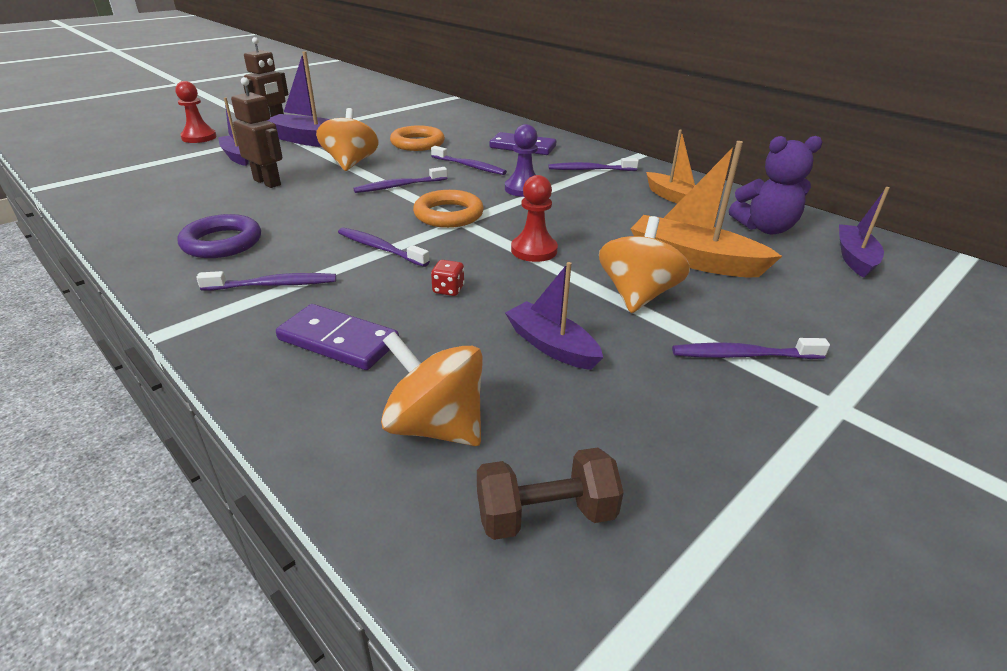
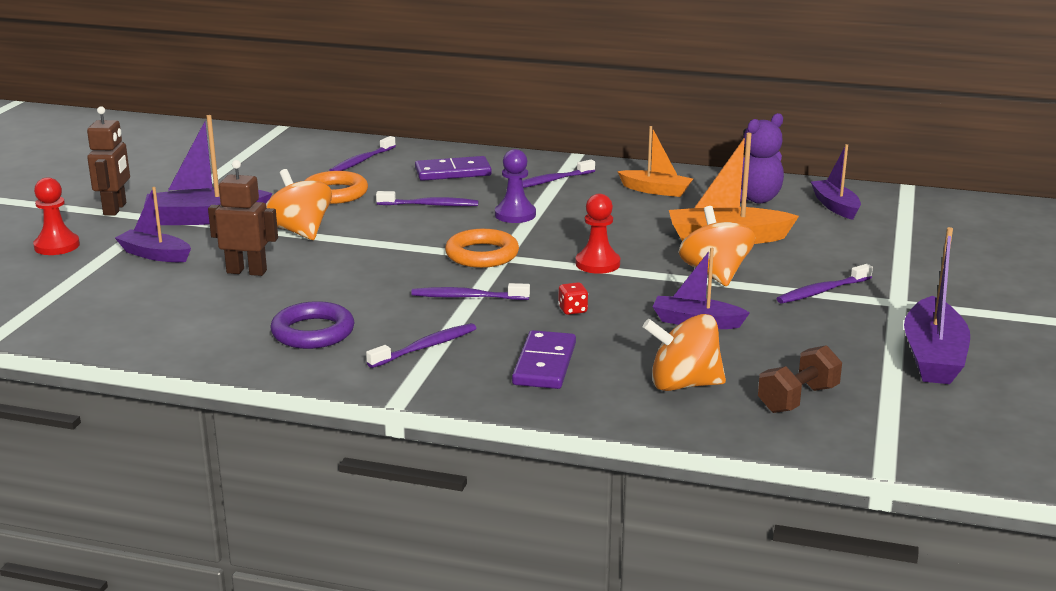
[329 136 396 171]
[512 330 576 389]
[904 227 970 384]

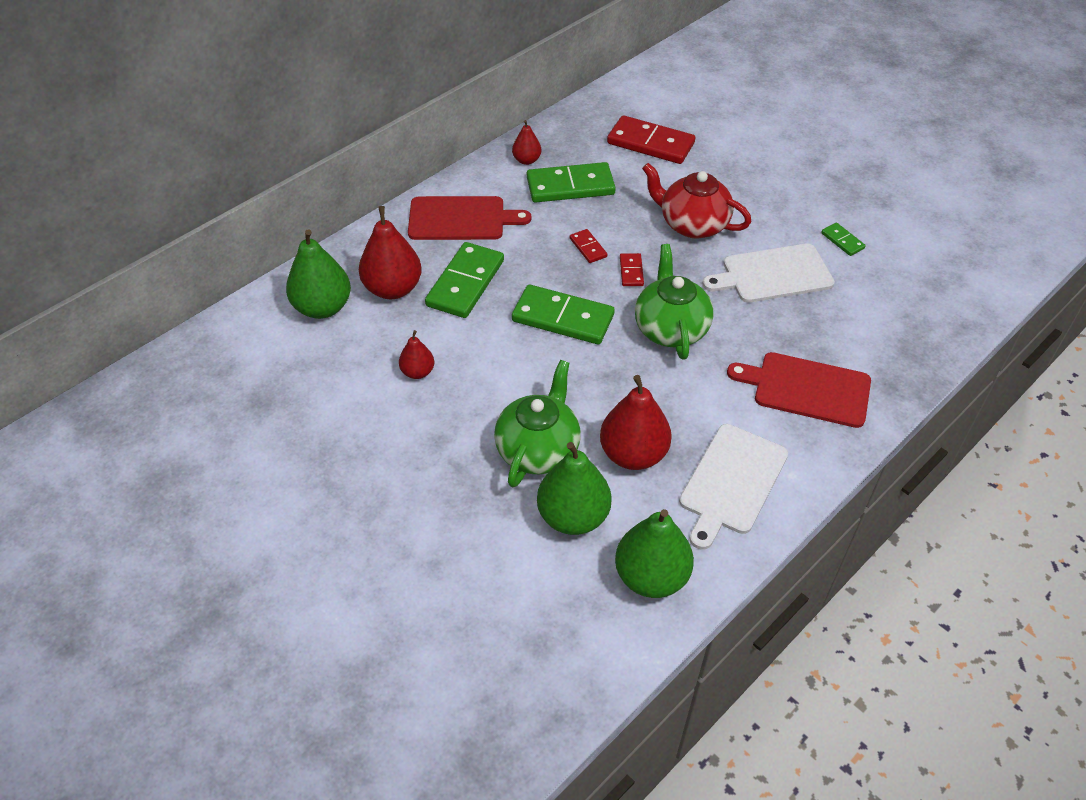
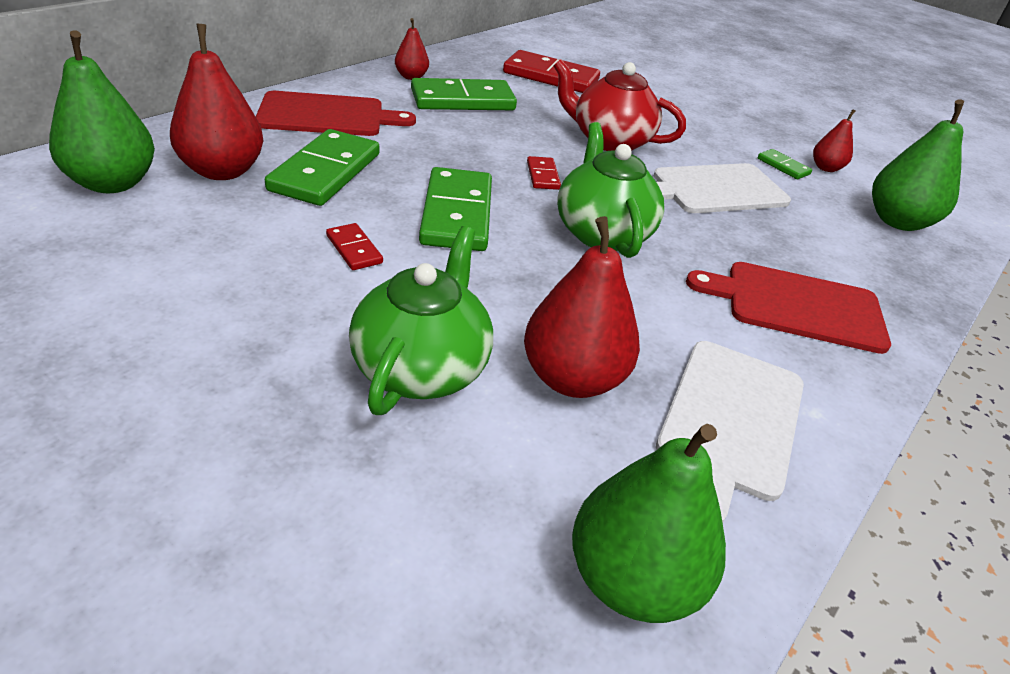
[326 223 383 270]
[419 167 492 251]
[813 109 855 172]
[872 99 964 231]

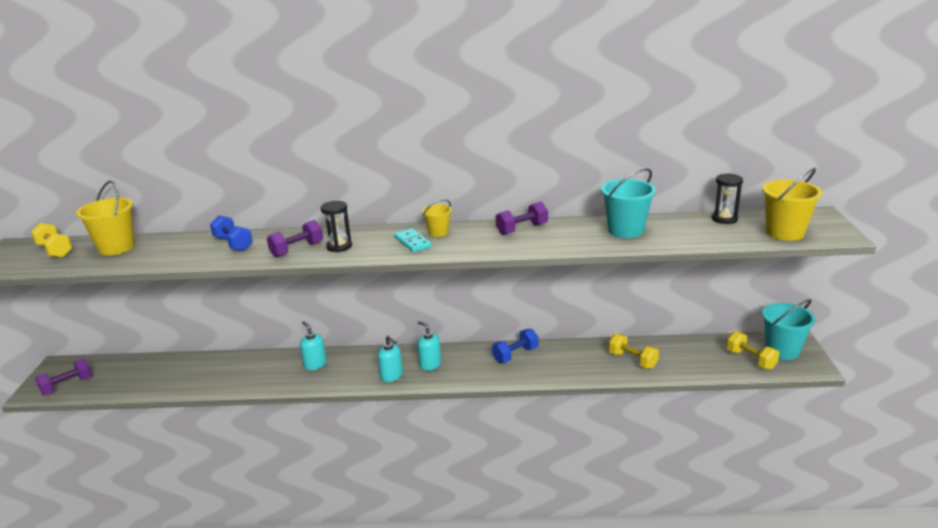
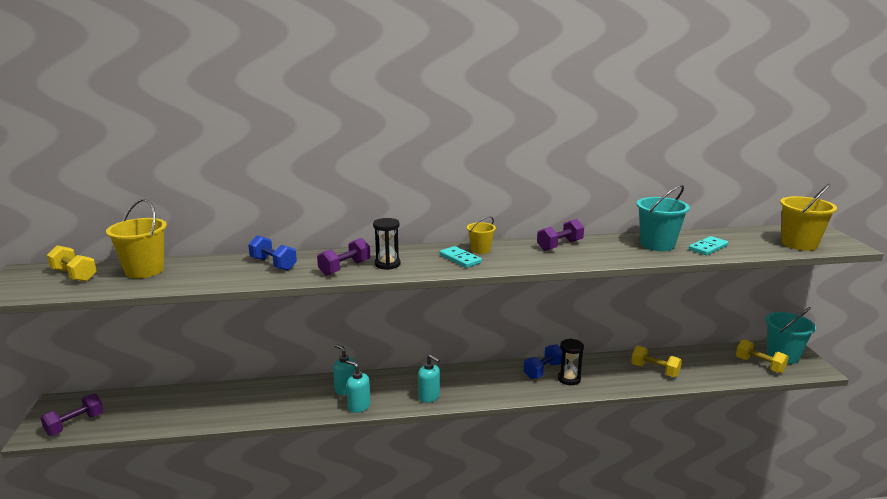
[346 360 371 413]
[558 339 584 385]
[689 236 728 255]

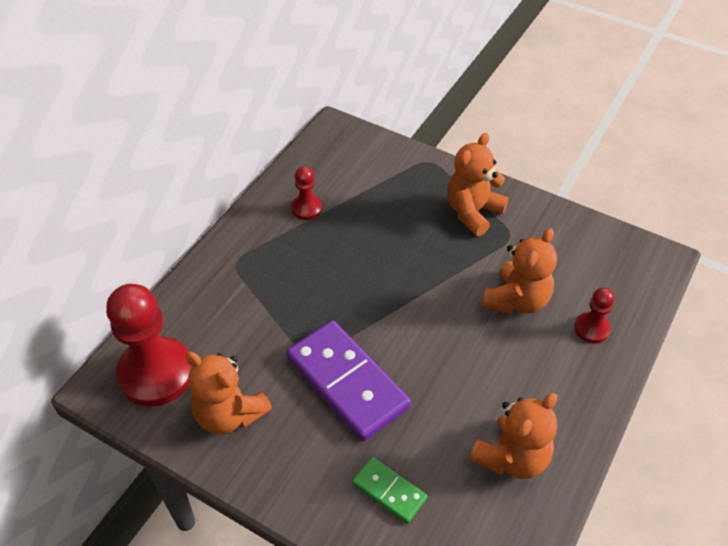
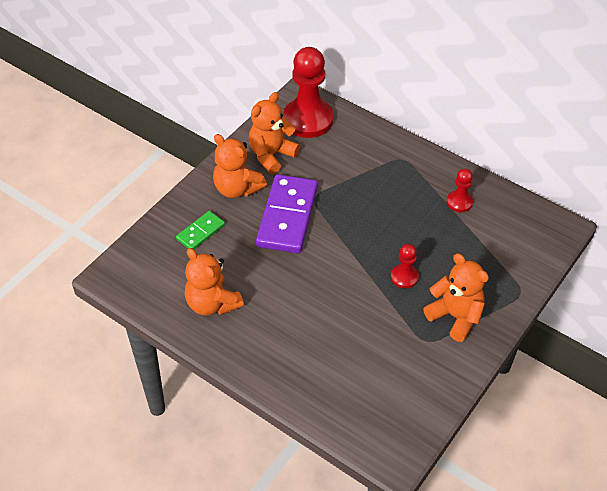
[213 134 267 198]
[256 174 318 253]
[391 244 419 288]

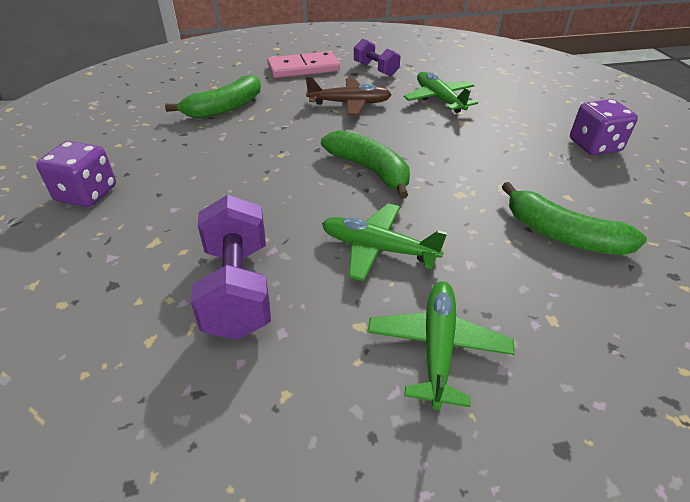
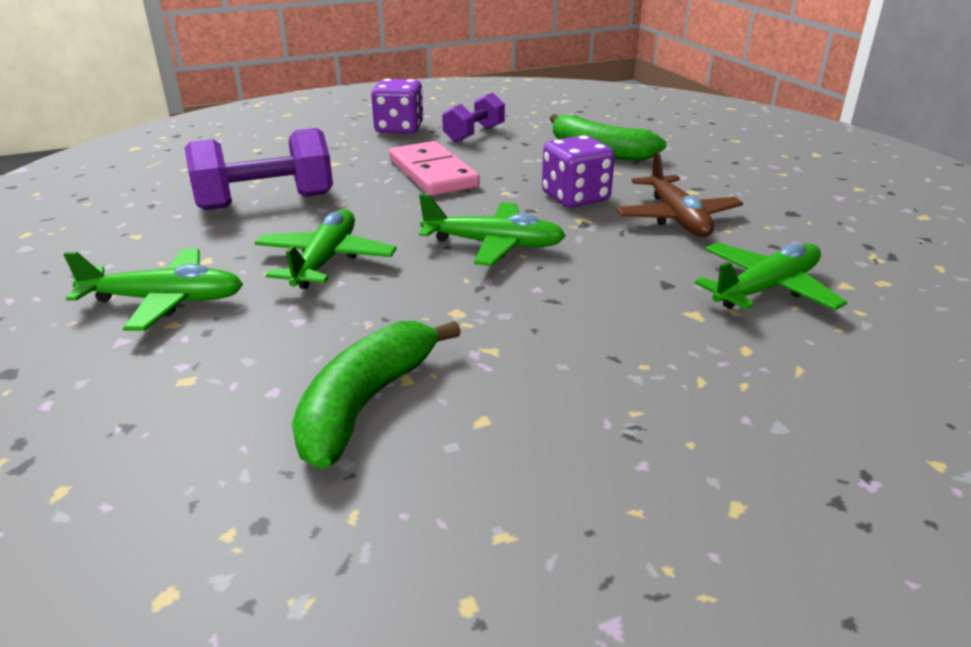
[389 141 480 196]
[419 194 566 266]
[442 93 505 143]
[542 135 615 208]

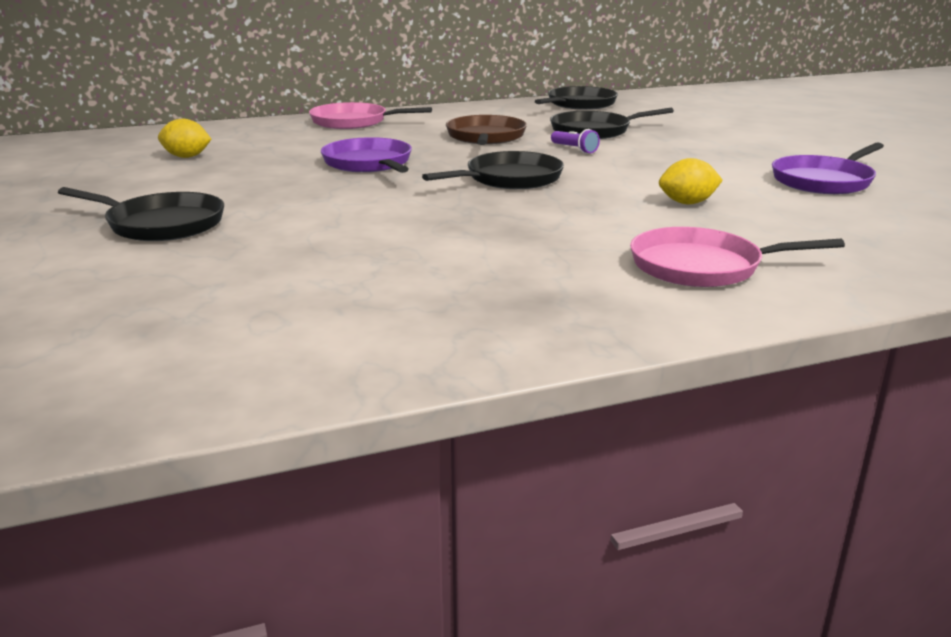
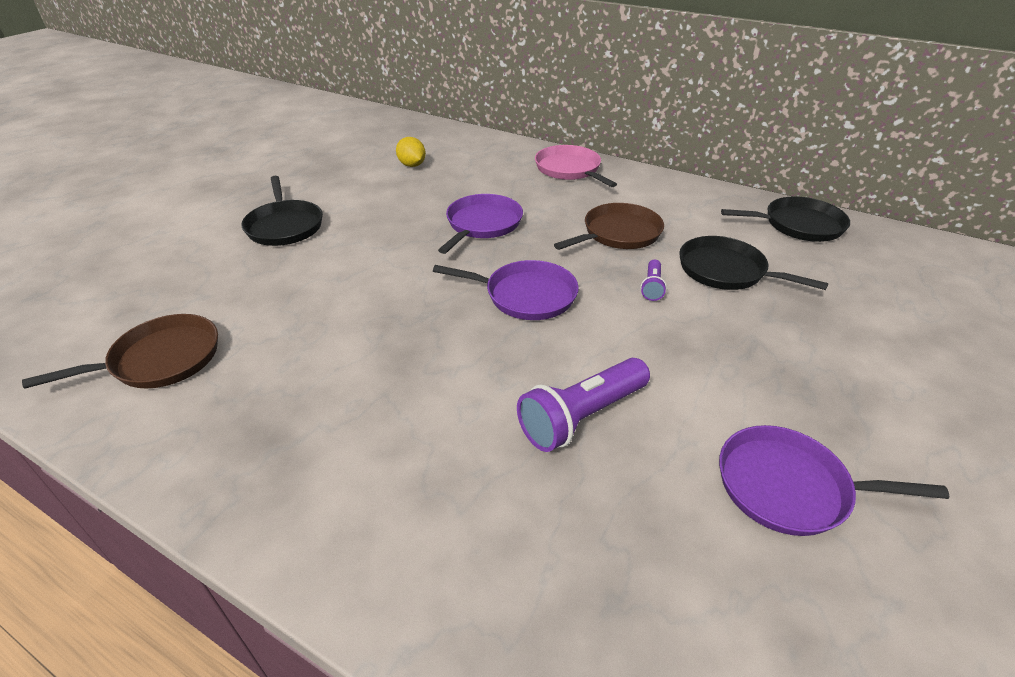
[22 314 218 389]
[433 260 579 320]
[517 358 650 452]
[630 227 845 287] (first image)

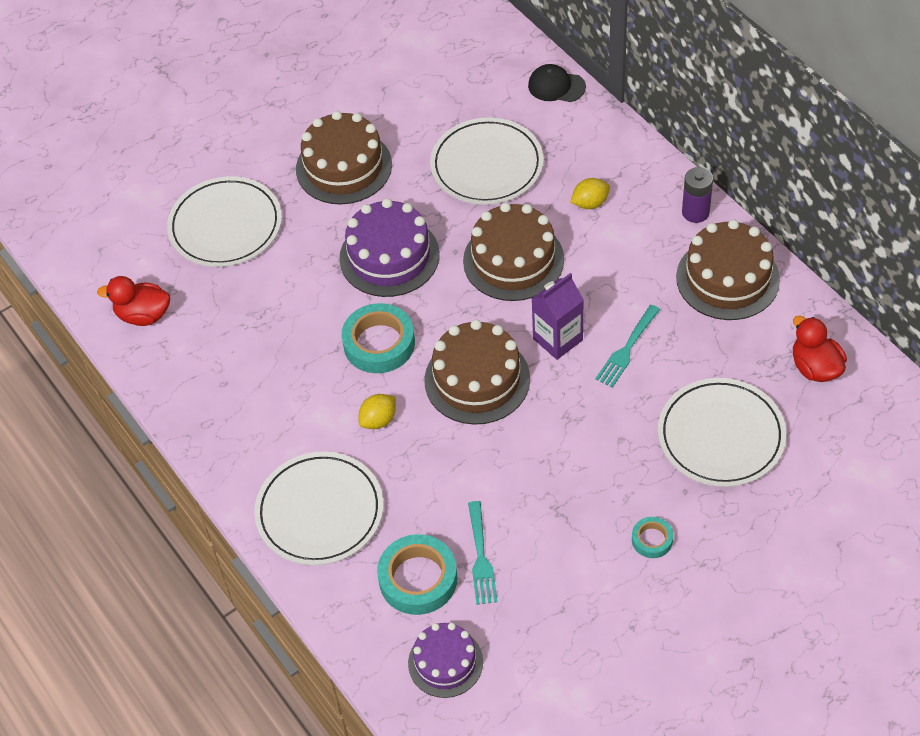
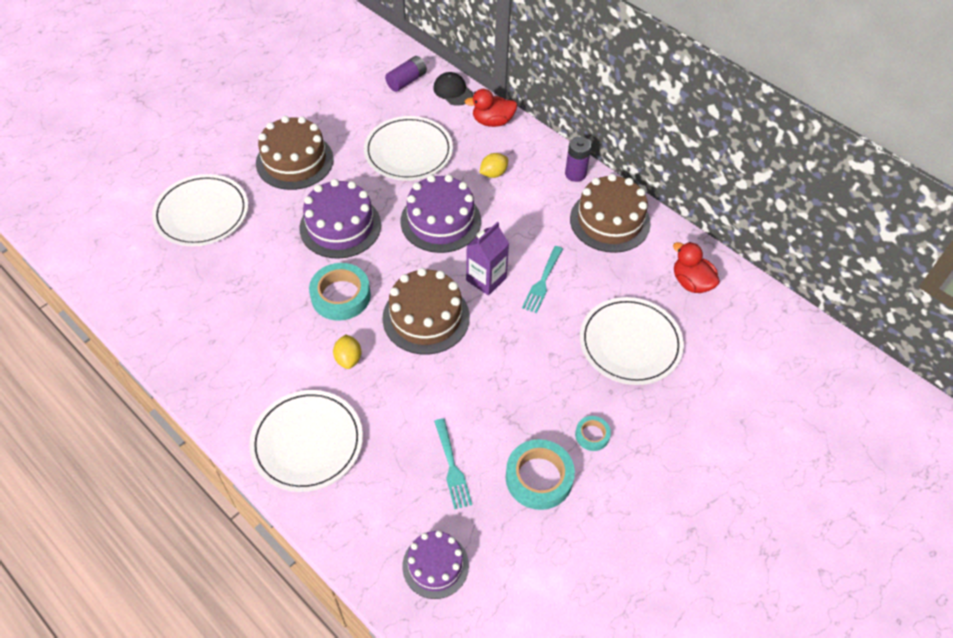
[333 334 361 369]
[385 56 427 92]
[401 175 481 253]
[433 72 473 106]
[465 89 517 127]
[506 439 575 510]

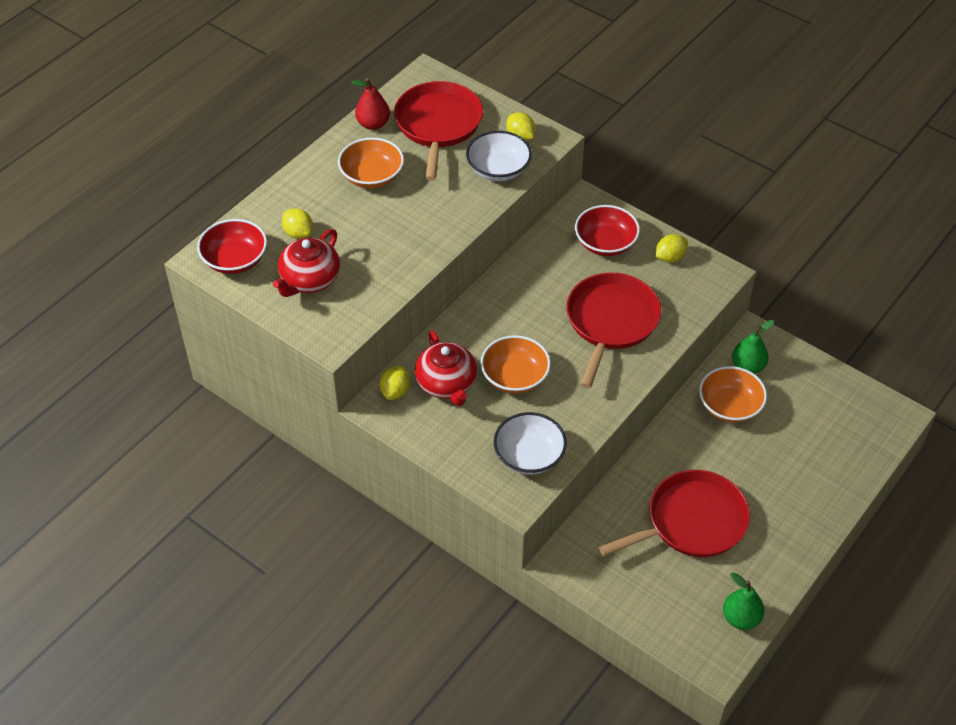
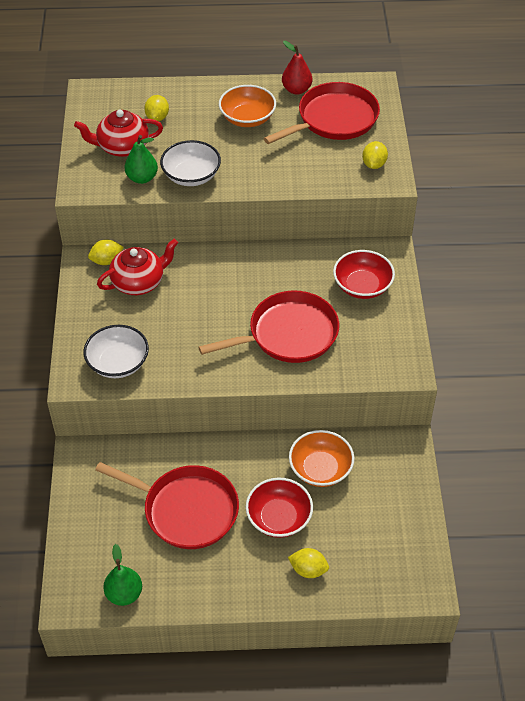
[97 239 178 295]
[125 135 158 184]
[160 140 221 186]
[246 478 313 538]
[288 548 329 578]
[480 335 551 393] (first image)

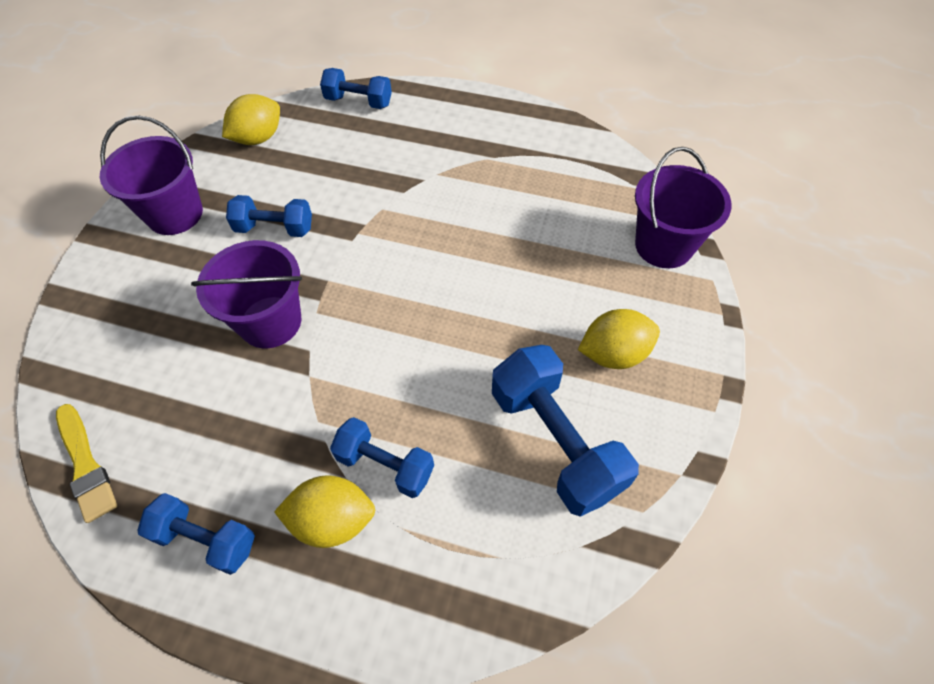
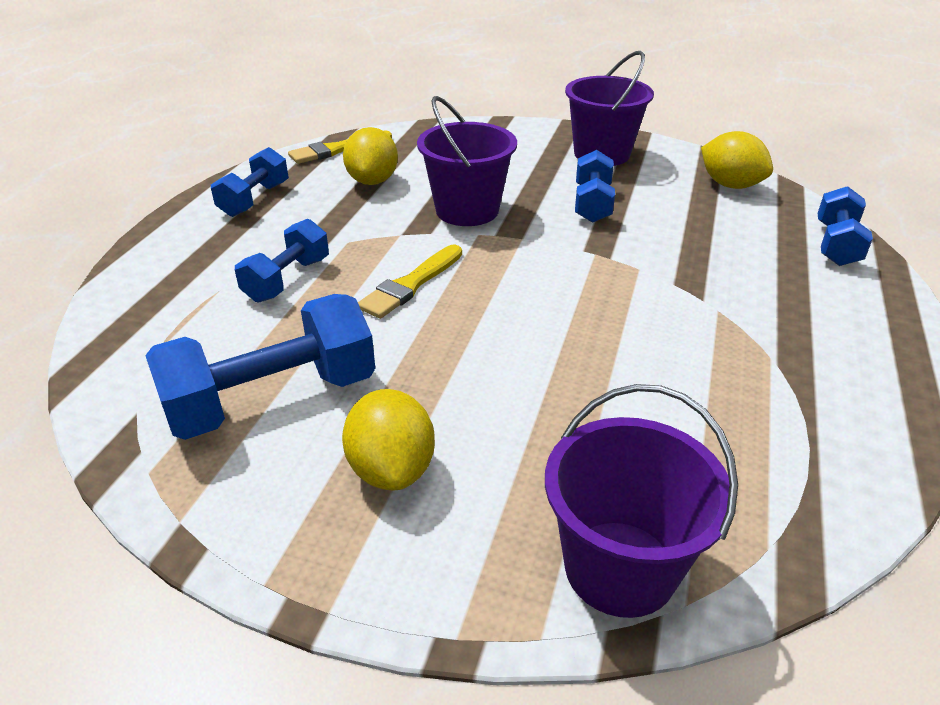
[343 127 398 185]
[358 245 462 319]

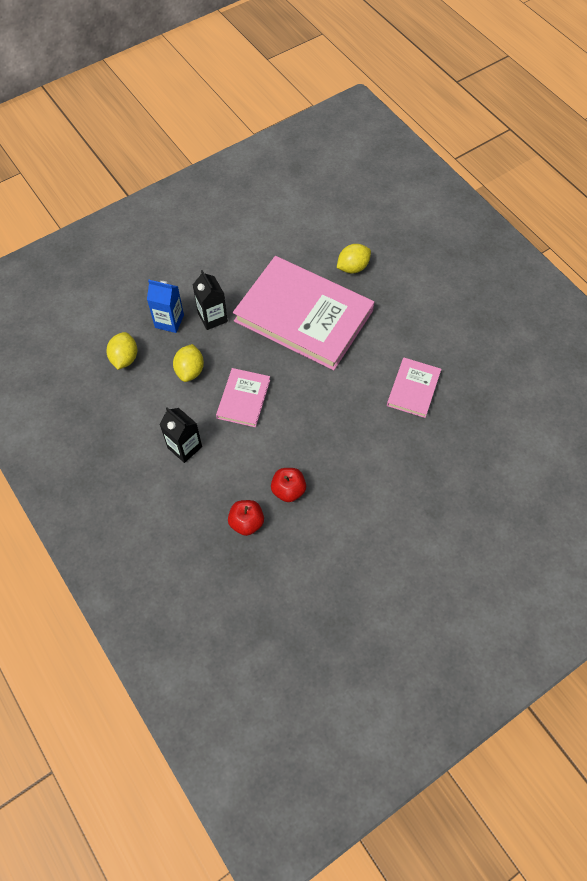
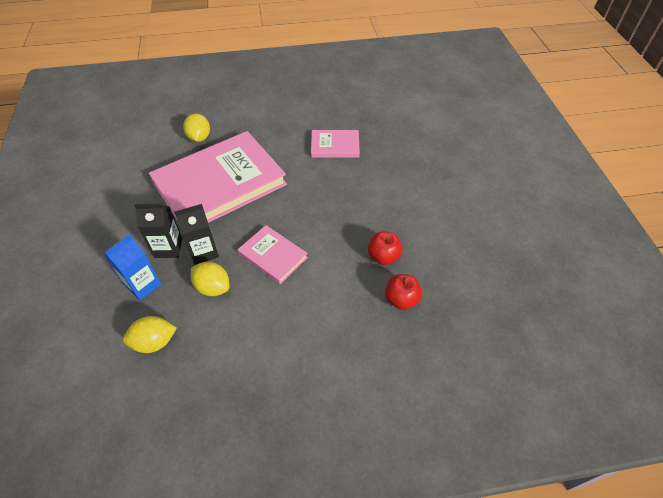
[123 316 177 353]
[174 204 219 265]
[311 130 360 158]

